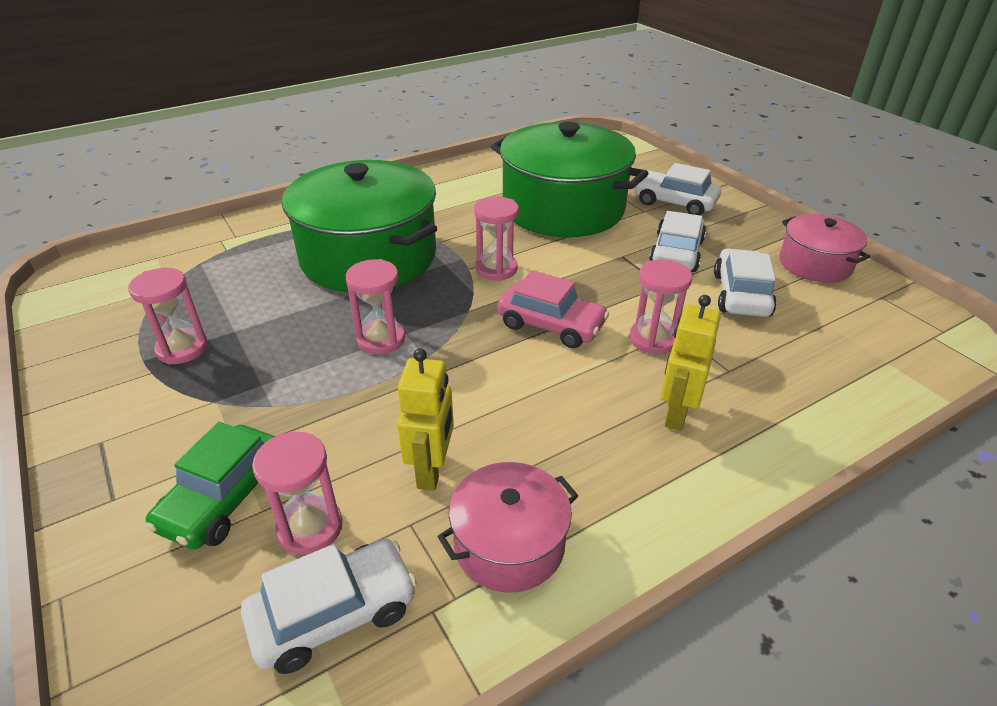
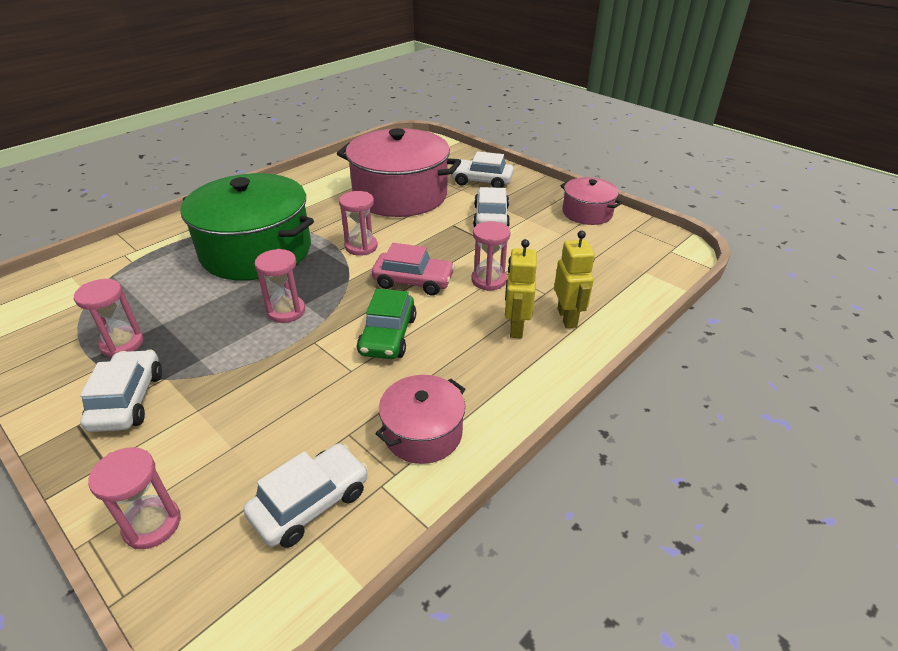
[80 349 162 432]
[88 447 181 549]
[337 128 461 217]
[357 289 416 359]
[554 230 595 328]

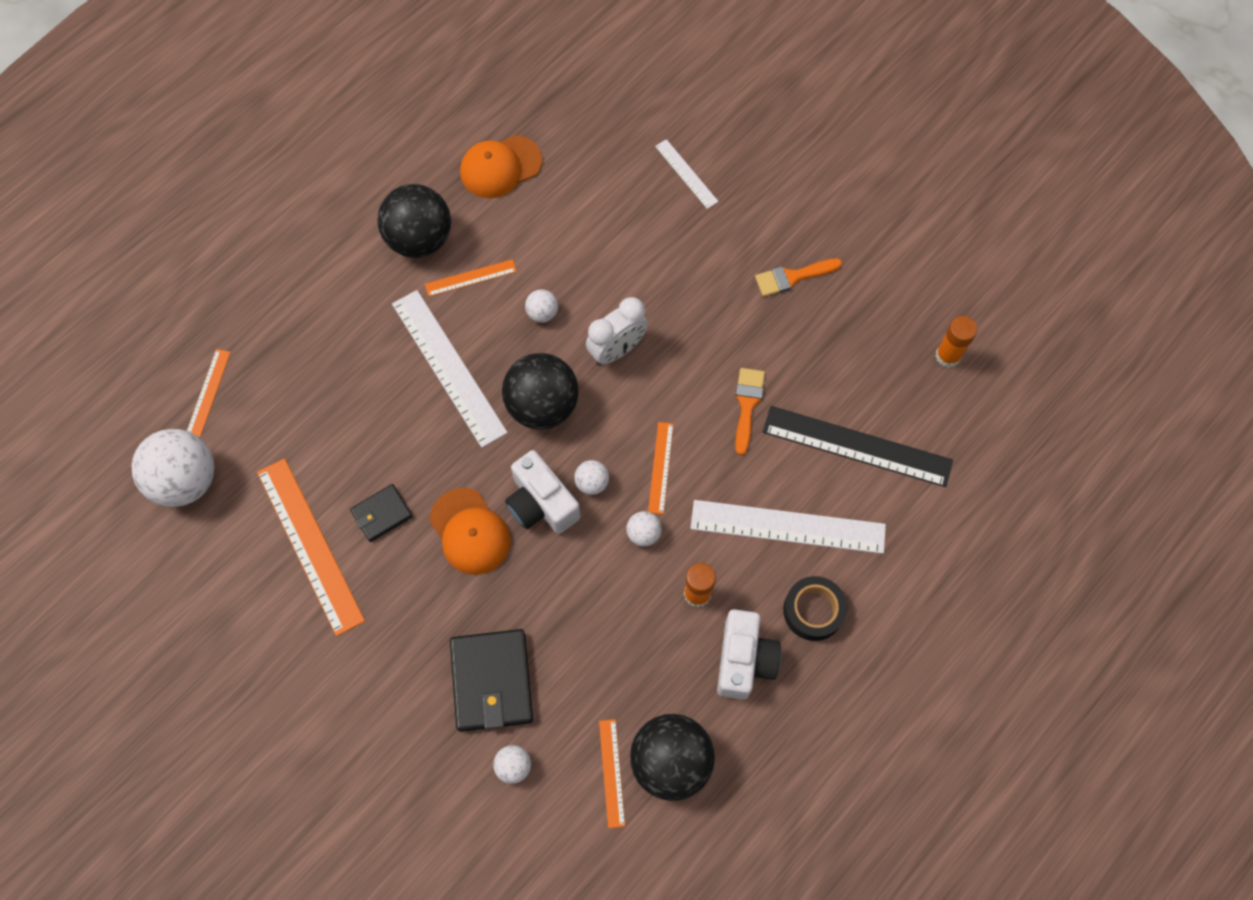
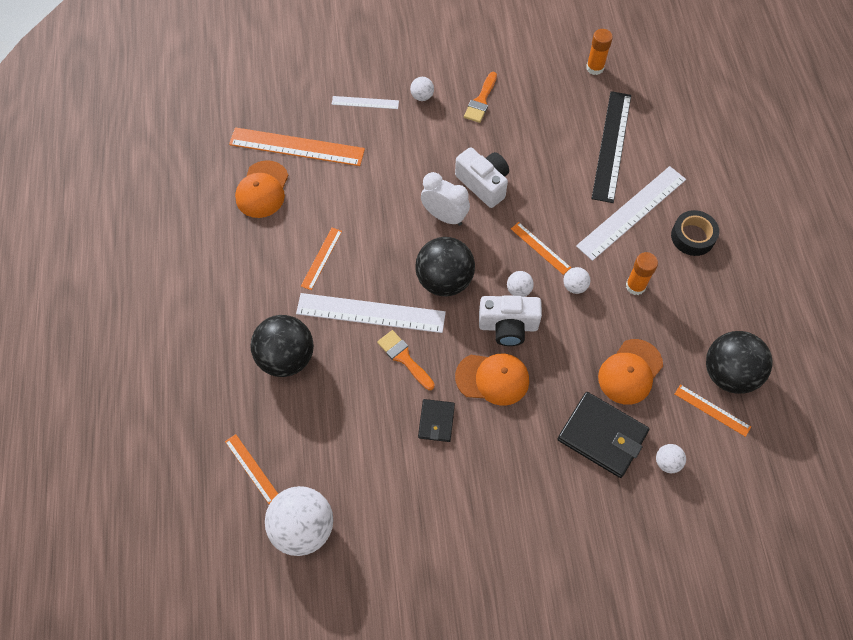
[229 127 365 166]
[250 315 314 377]
[377 330 435 390]
[410 77 434 101]
[421 172 470 226]
[455 147 509 208]
[592 91 631 203]
[598 339 663 405]

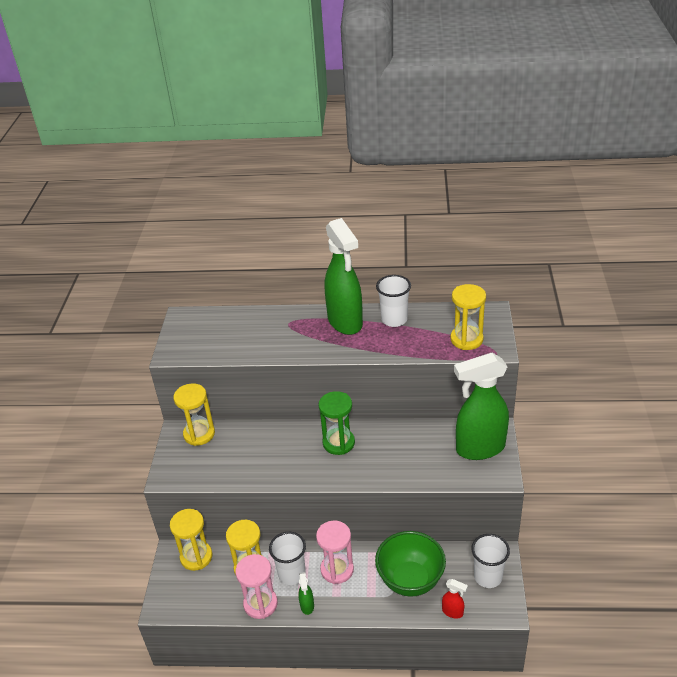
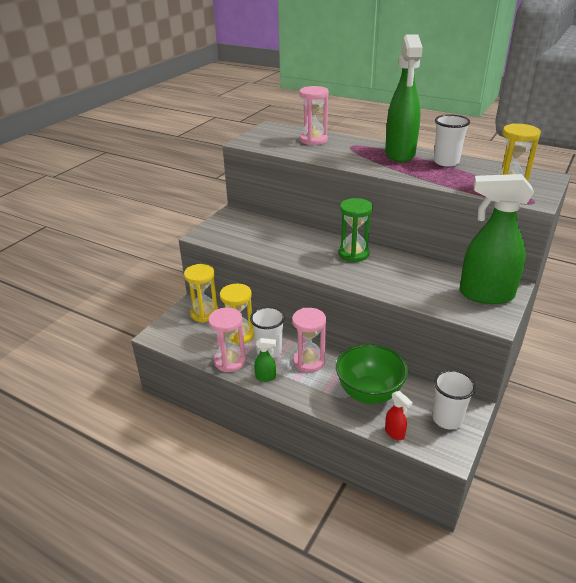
[254 338 276 382]
[299 86 329 145]
[173 383 215 446] (first image)

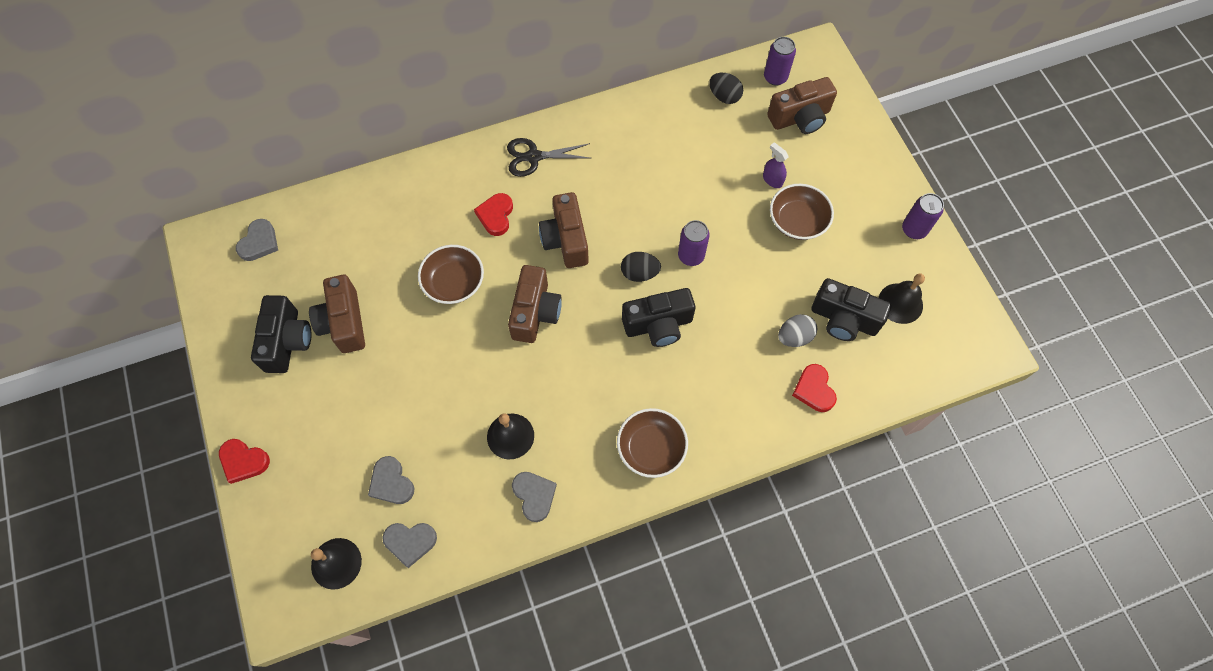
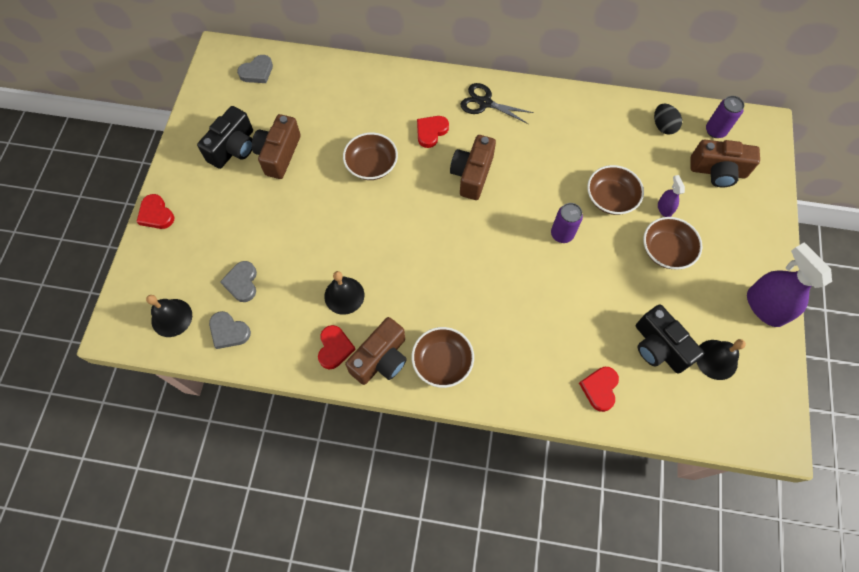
[318 325 356 370]
[345 317 407 385]
[587 165 644 215]
[747 243 832 327]
[621 252 661 282] (first image)
[622 288 696 347] (first image)
[778 314 817 347] (first image)

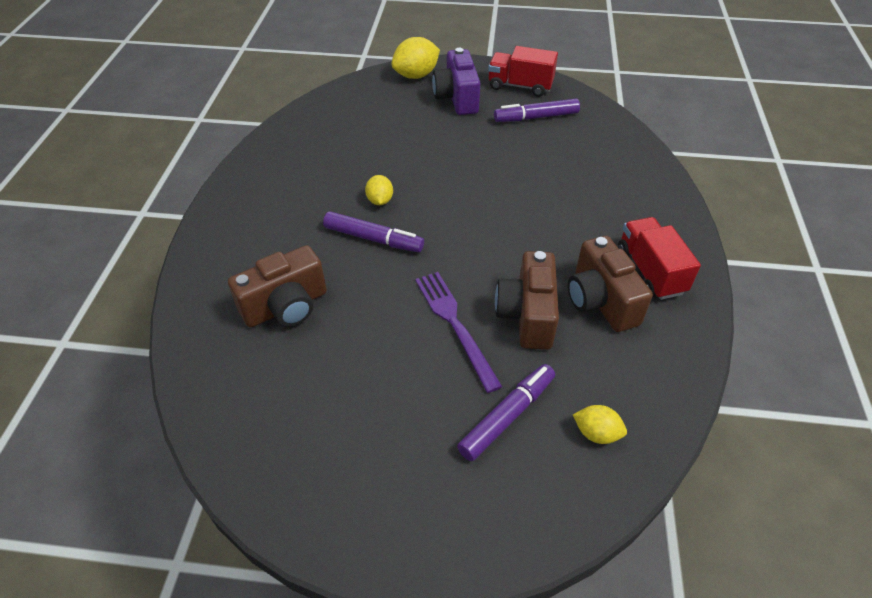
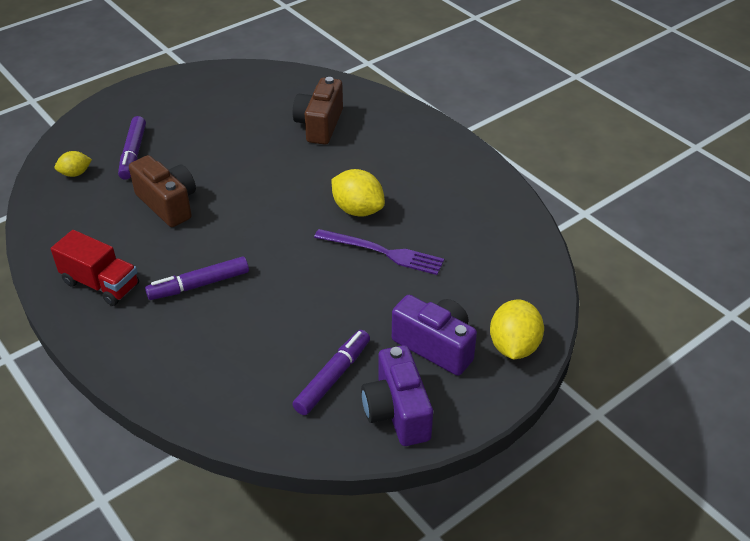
[145 256 249 300]
[314 229 444 275]
[331 169 385 217]
[361 345 433 446]
[568 236 653 332] (first image)

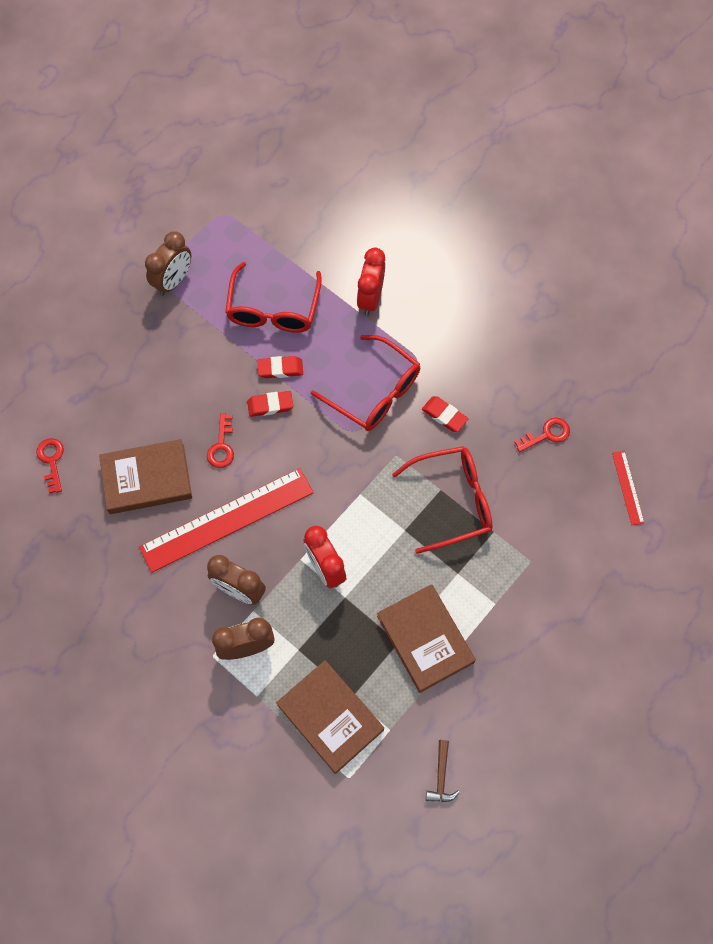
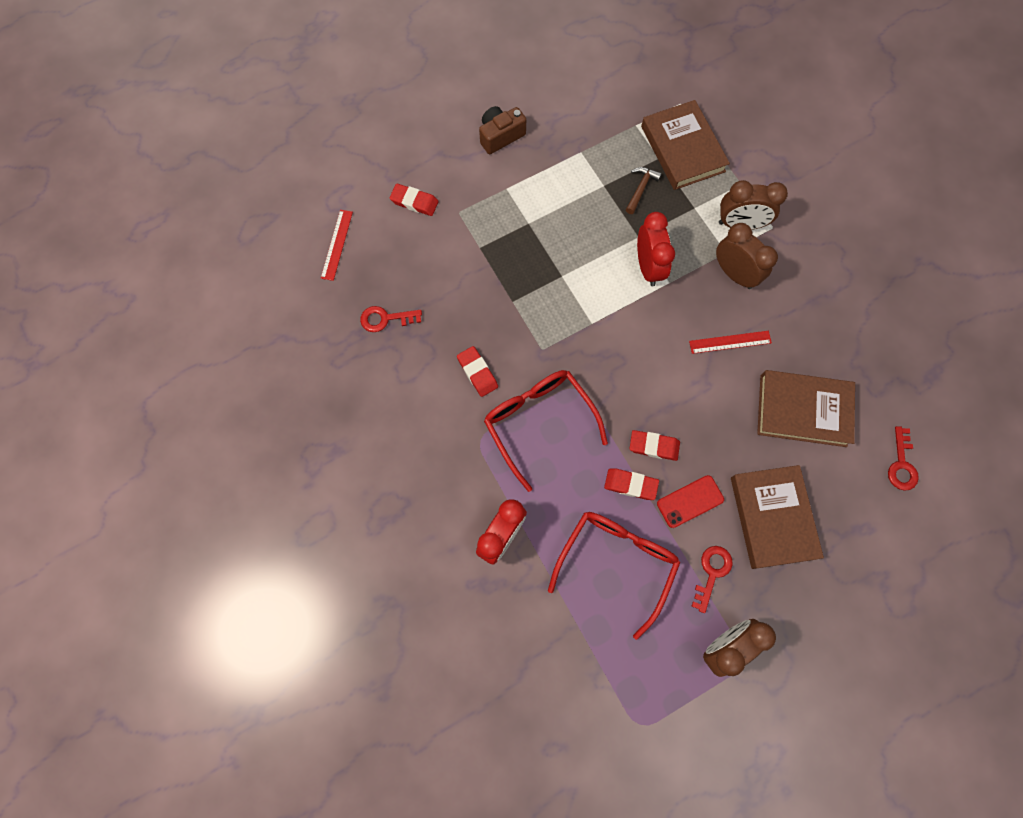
[390 184 439 216]
[479 106 526 154]
[626 167 662 214]
[657 475 724 528]
[689 331 772 354]
[691 546 733 613]
[731 465 824 569]
[392 446 493 554] (first image)

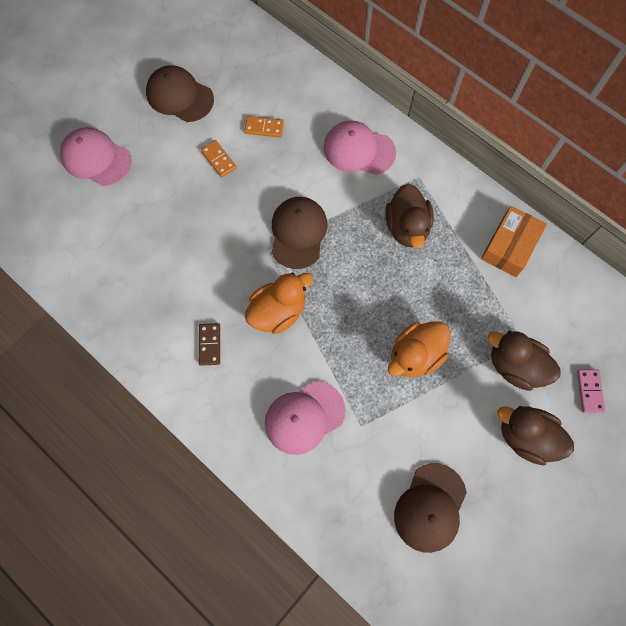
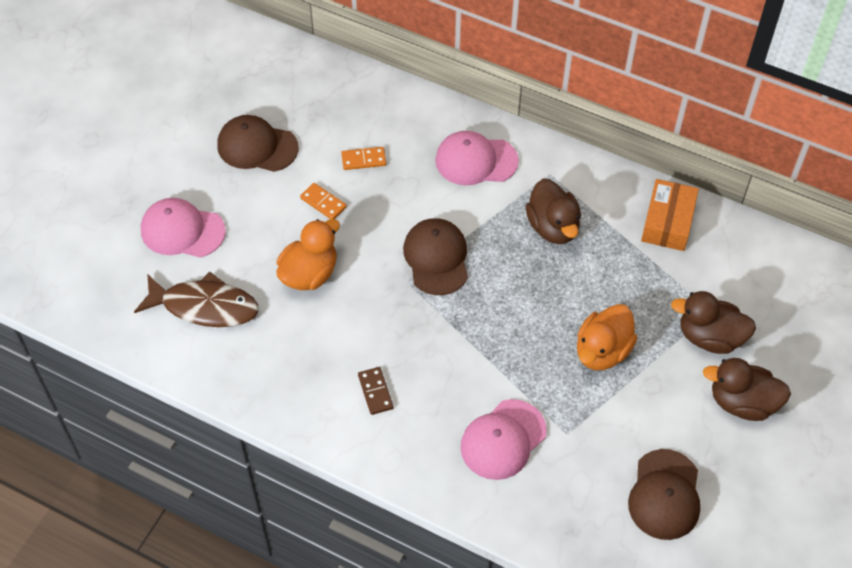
[134 271 259 327]
[276 219 340 290]
[577 369 605 413] (first image)

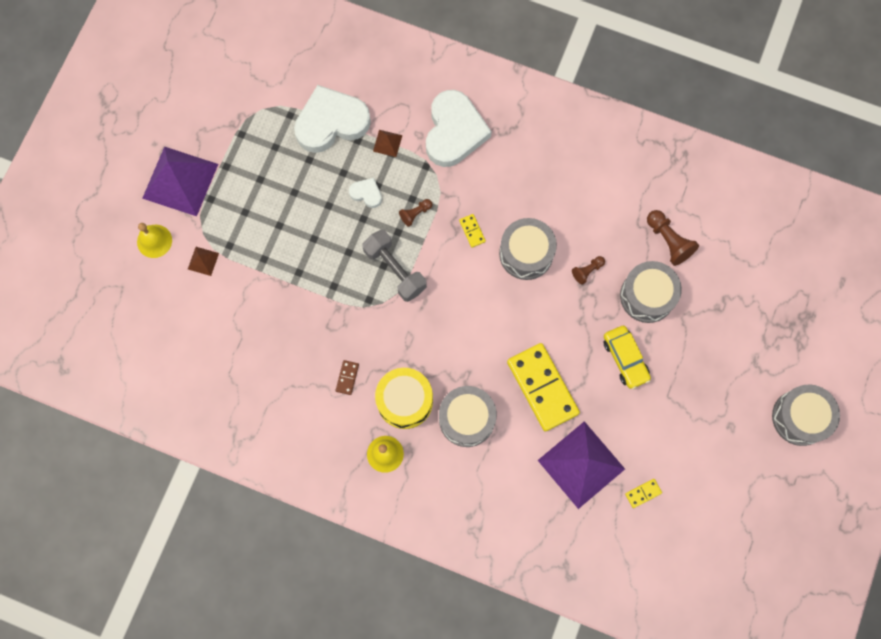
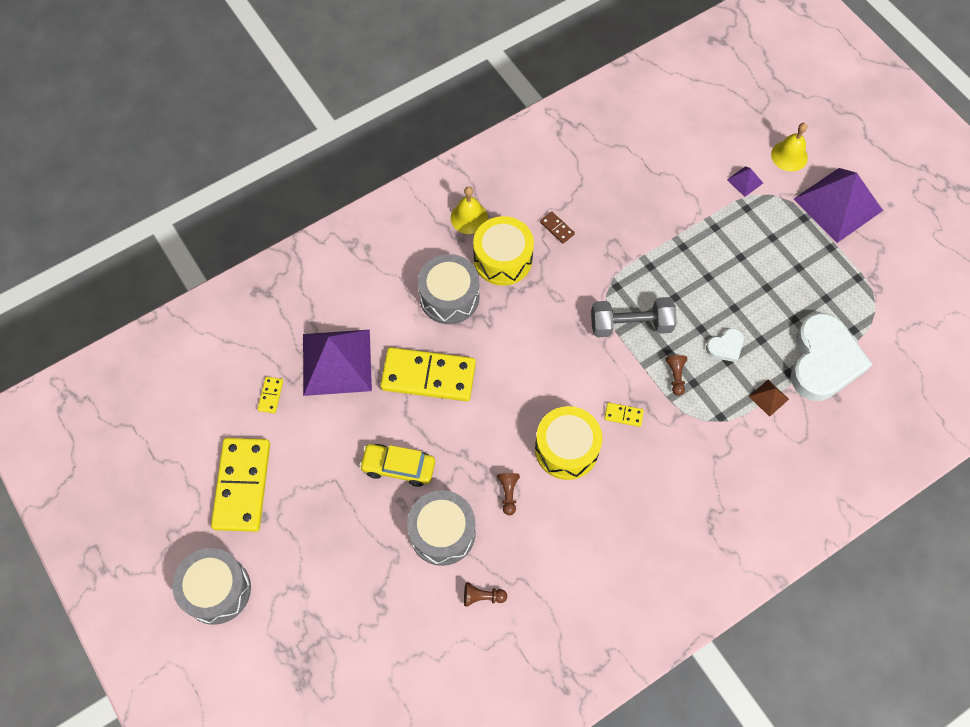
[211 438 270 532]
[464 583 507 607]
[535 406 603 480]
[727 166 763 197]
[426 90 492 167] (first image)

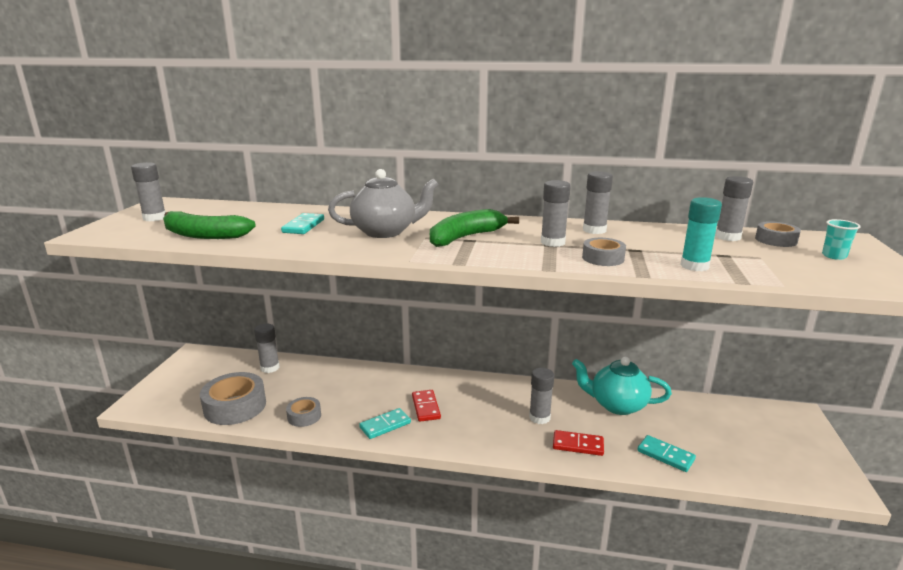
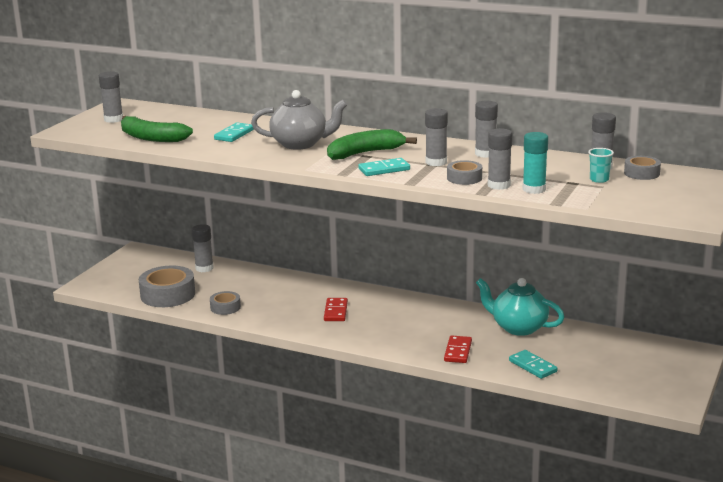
[358 158 410 176]
[444 335 472 363]
[488 128 512 190]
[588 148 614 183]

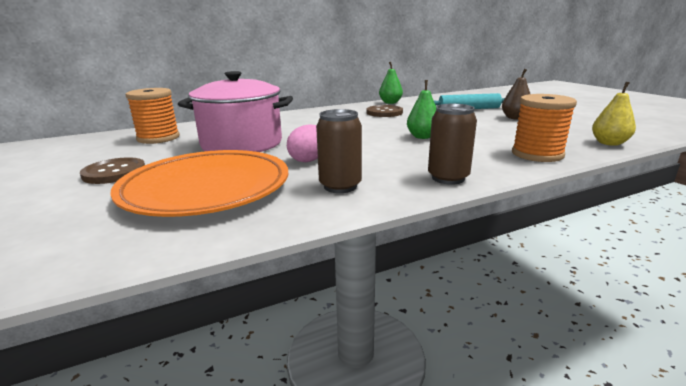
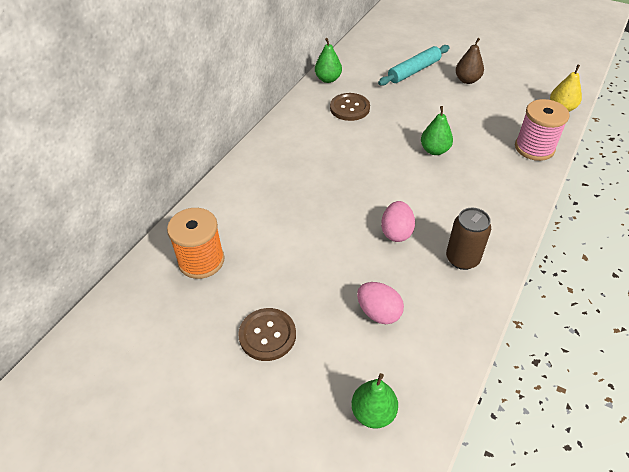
[351 373 398 429]
[357 282 404 324]
[515 99 570 161]
[178 71 293 152] (first image)
[428 104 477 185] (first image)

